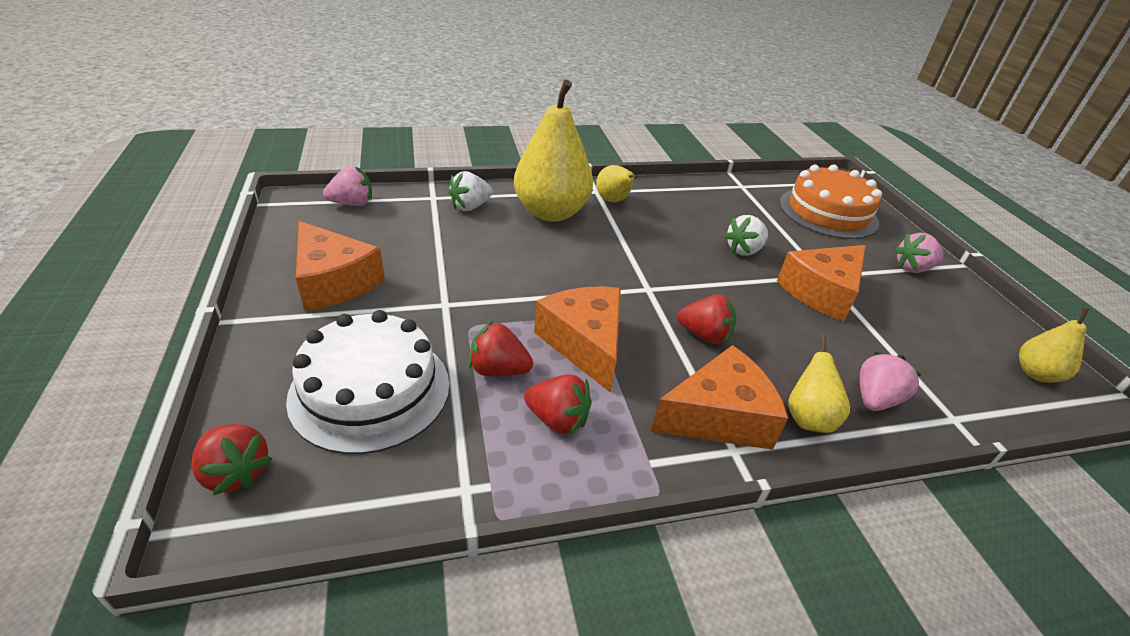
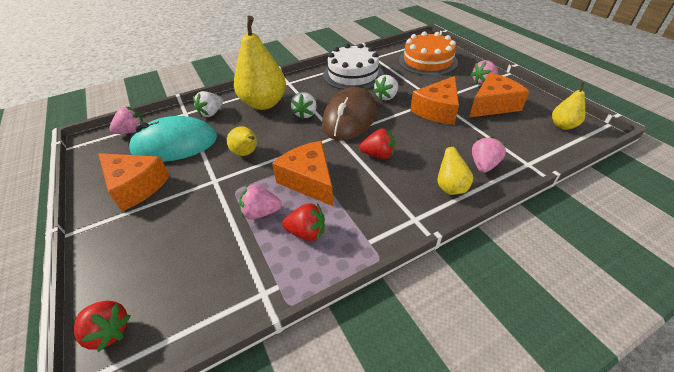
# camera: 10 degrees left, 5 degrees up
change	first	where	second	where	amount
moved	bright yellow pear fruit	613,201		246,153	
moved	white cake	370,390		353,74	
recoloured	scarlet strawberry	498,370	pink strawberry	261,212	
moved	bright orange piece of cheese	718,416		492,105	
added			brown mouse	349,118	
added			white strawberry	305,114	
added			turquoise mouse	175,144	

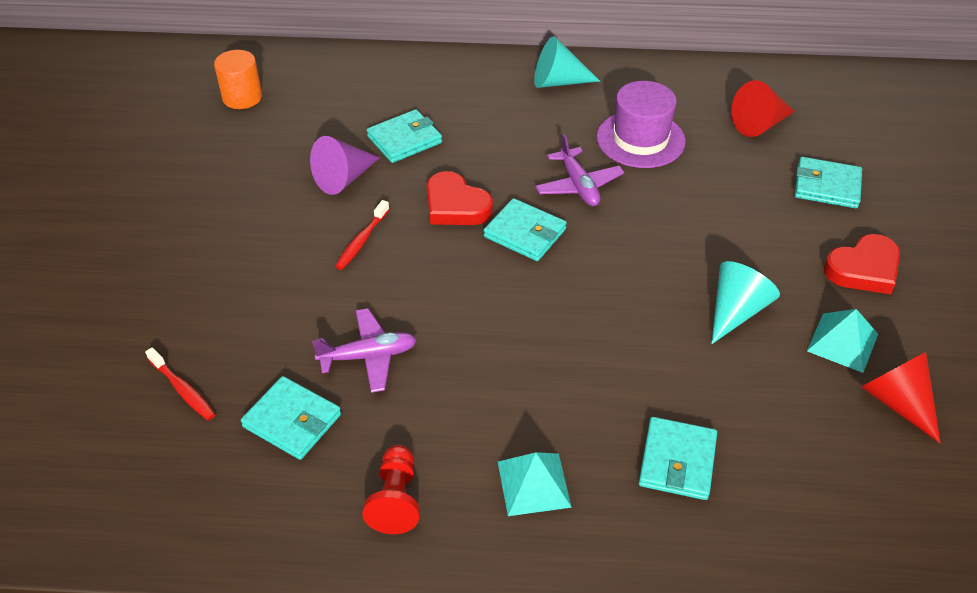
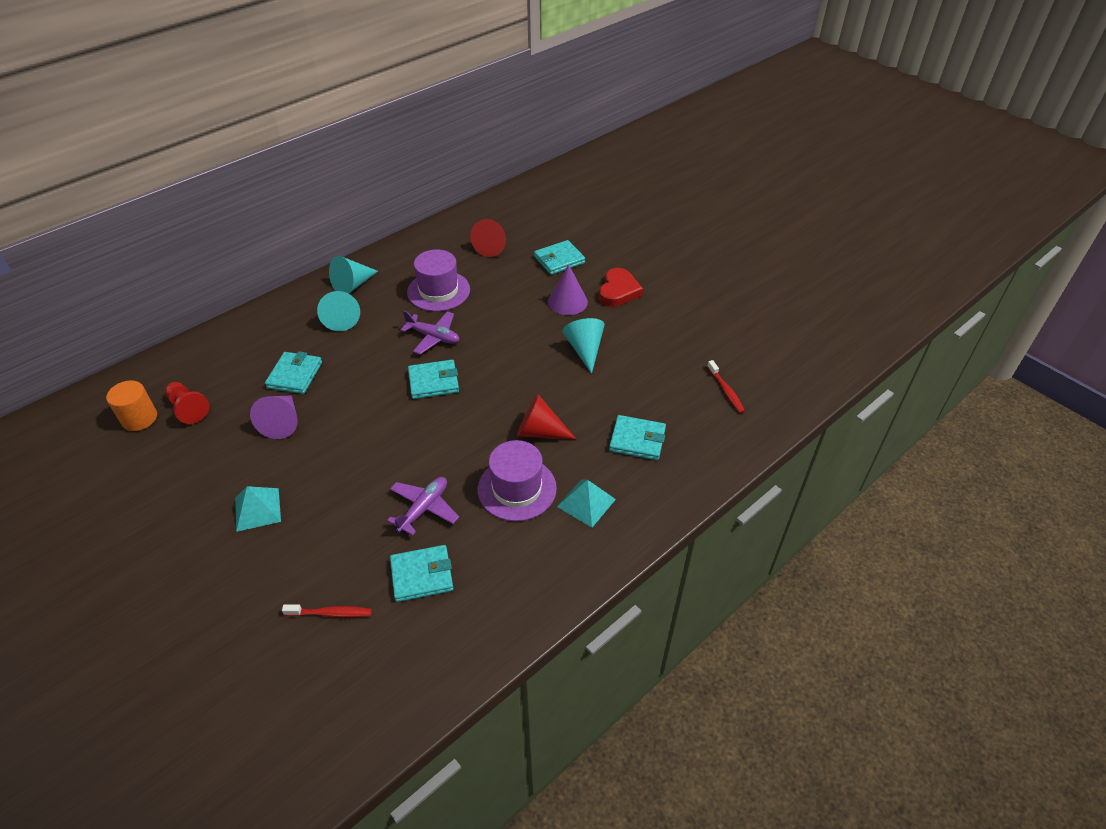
# camera: 45 degrees left, 0 degrees up
change	first	where	second	where	amount
removed	scarlet heart	455,205			
moved	scarlet toothbrush	361,241		726,391	
moved	turquoise pyramid	842,342		257,509	
moved	scarlet solid cone	897,402		539,431	
turned	turquoise card wallet	677,461		637,440	45 degrees counterclockwise
moved	scarlet pawn	395,499		188,409	
added			violet solid cone	567,302	
added			turquoise solid cone	341,318	
added			violet hat	517,488	

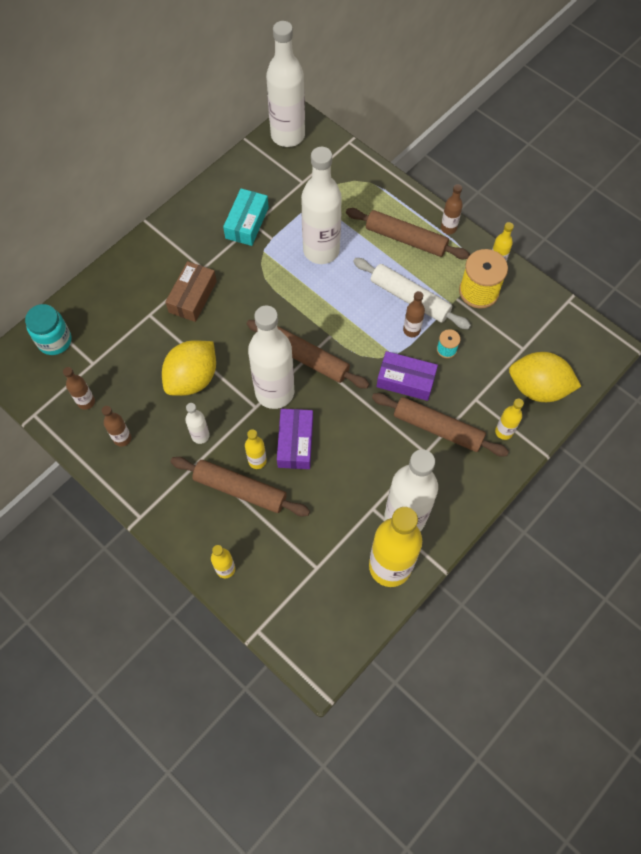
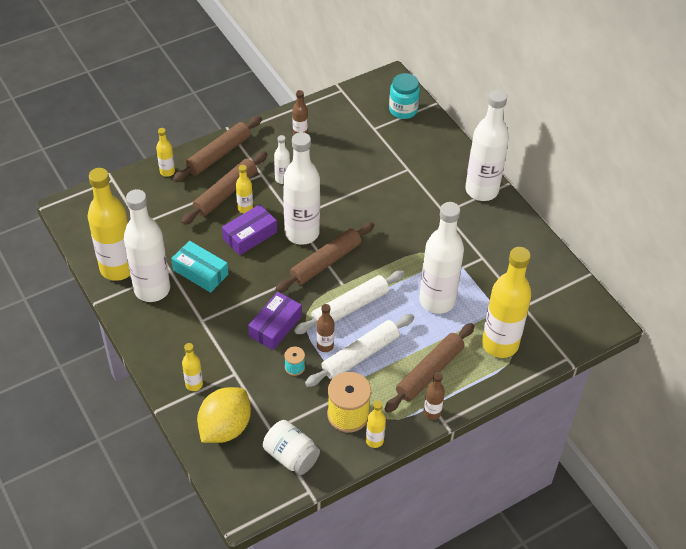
# camera: 105 degrees right, 15 degrees down
change	first	where	second	where	amount
moved	white drink bottle	288,135		481,190	
moved	turquoise box	247,223		200,272	
removed	brown box	193,297			
removed	bright yellow toy lemon	192,378			
removed	brown drink bottle	86,402			
moved	brown pastry roller	438,428		219,155	
turned	violet box	295,443		250,235	60 degrees counterclockwise
added			bright yellow drink bottle	500,344	
added			white pastry roller	350,307	
added			white jar	291,456	

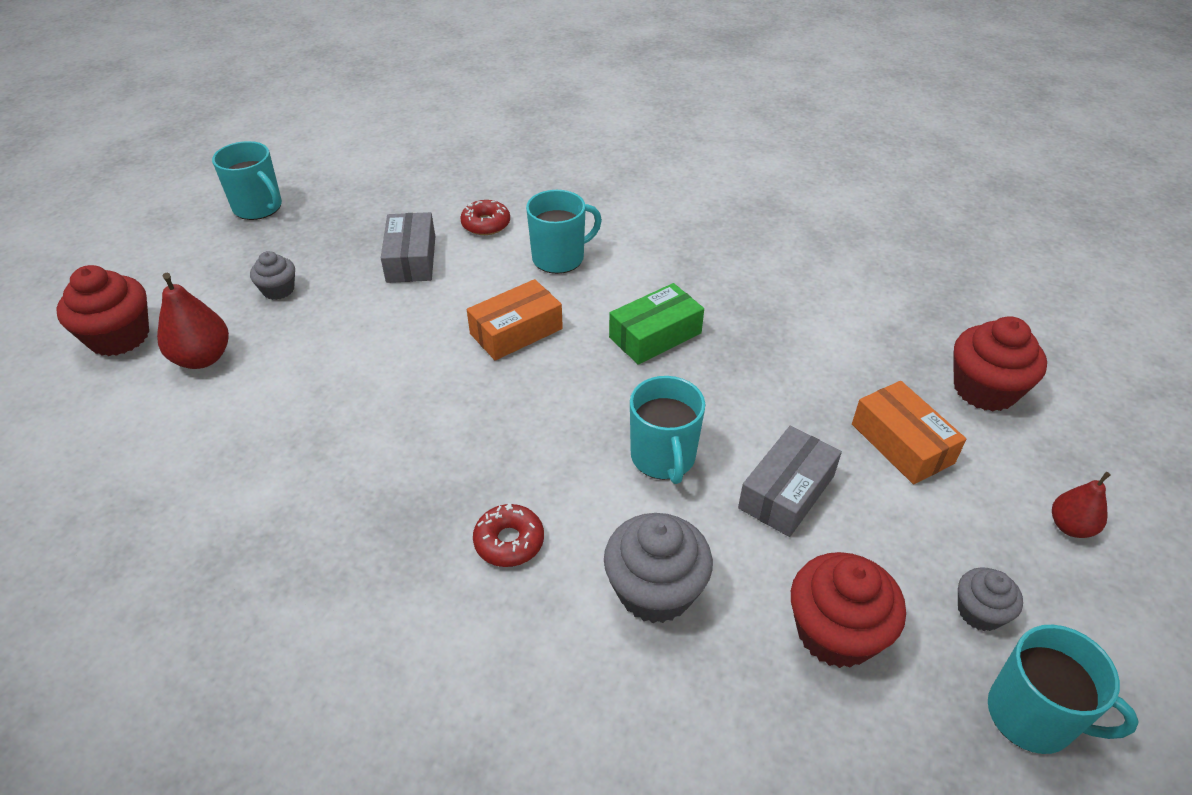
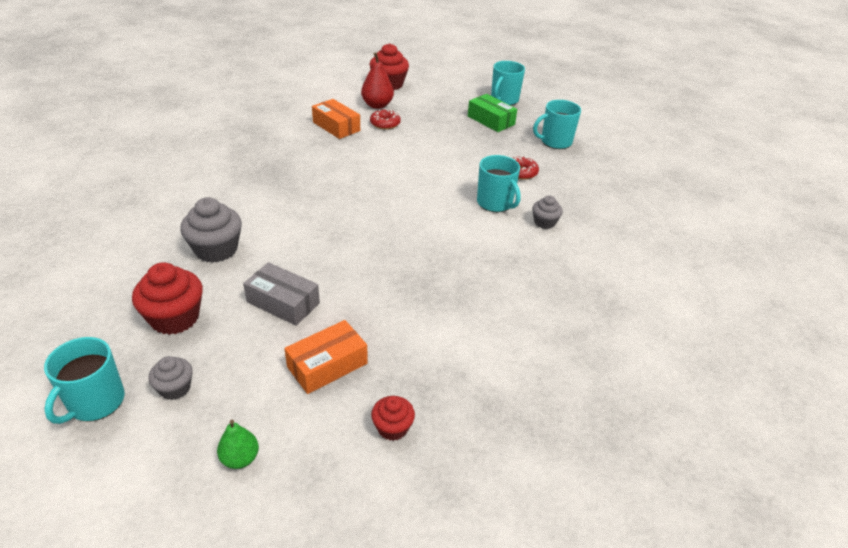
# camera: 80 degrees right, 5 degrees down
change	first	where	second	where	amount
removed	grey box	411,259			
moved	grey fairy cake	278,290		544,222	
moved	bright orange box	516,331		336,126	
moved	leaf-green box	655,335		491,120	
resized	scarlet fairy cake	984,389		392,428	x0.57
moved	turquoise coffee mug	663,457		555,142	
recoloured	scarlet pear fruit	1070,527	leaf-green pear fruit	240,458	
moved	scarlet glazed donut	509,541		385,124	

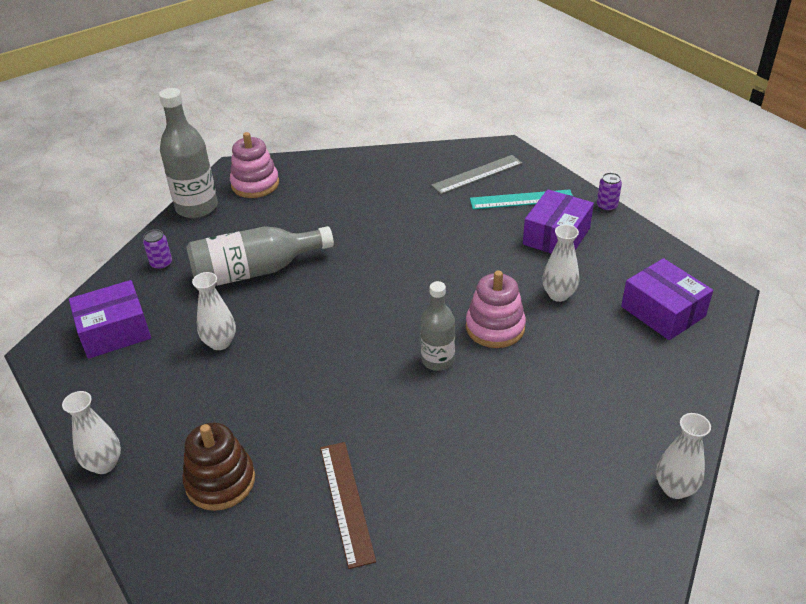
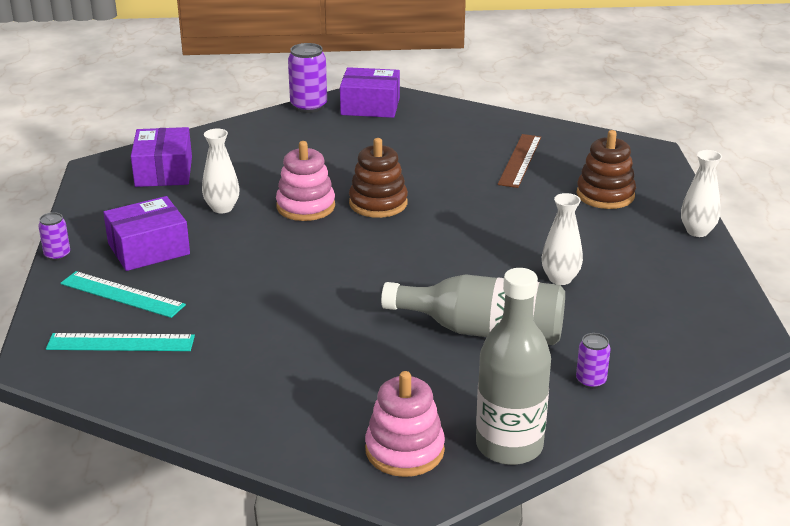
# camera: 150 degrees left, 10 degrees down
change	first	where	second	where	amount
recoloured	grey straightedge	477,174	turquoise straightedge	121,343	
moved	violet box	114,331		370,106	
replaced	grey drink bottle	437,360	brown stacking toy	378,203	
replaced	white vase	675,488	violet soda can	308,106	

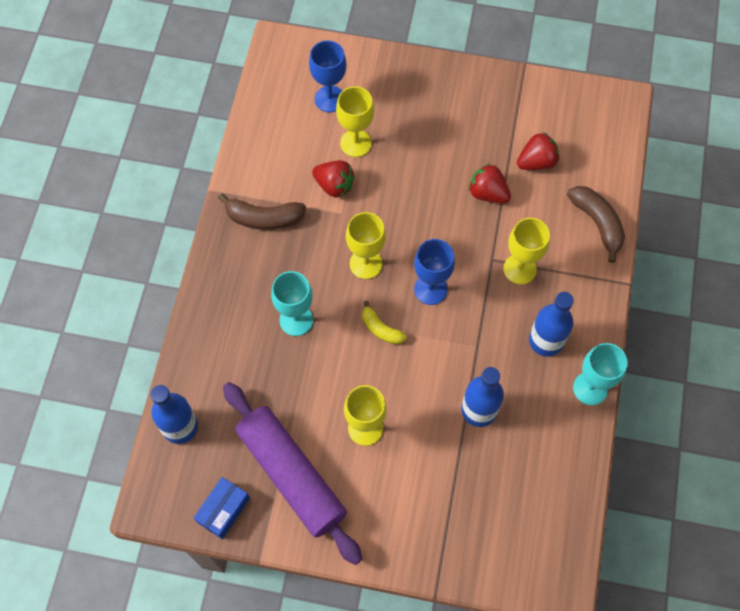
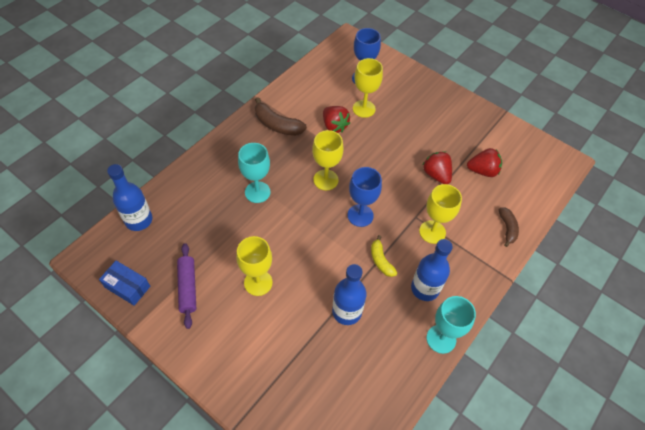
# camera: 25 degrees right, 10 degrees down
change	first	where	second	where	amount
resized	brown banana fruit	597,223		507,228	x0.63
moved	bright yellow banana fruit	381,329		381,260	
resized	violet pastry roller	292,475		188,287	x0.52
turned	cobalt box	223,510		127,287	60 degrees clockwise

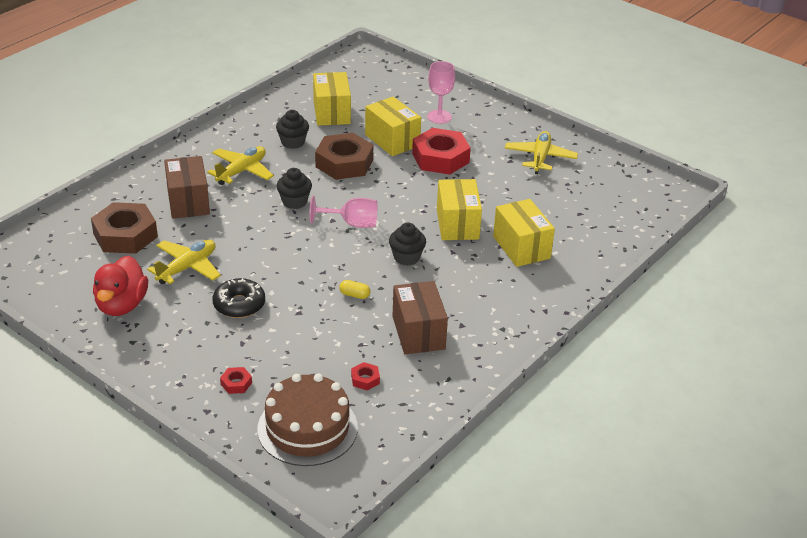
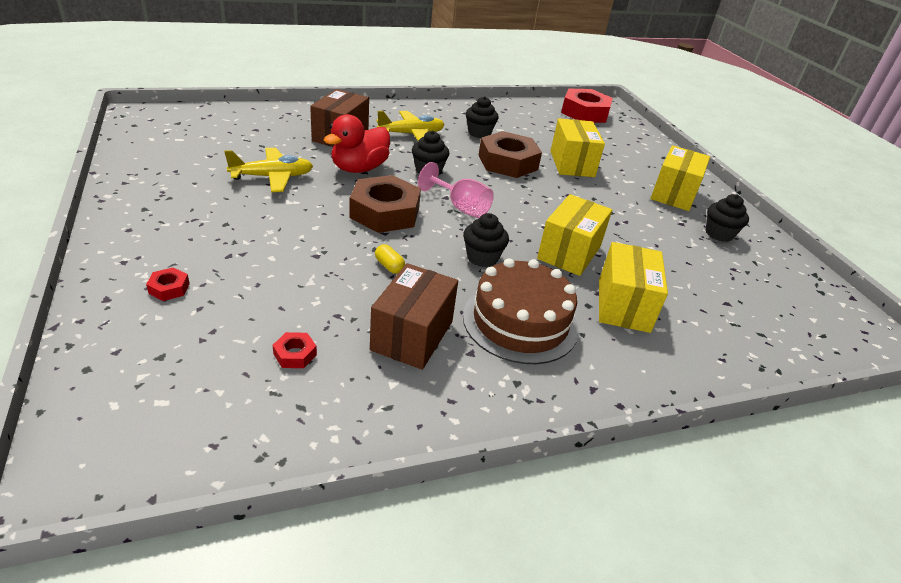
# camera: 30 degrees right, 0 degrees up
change	first	where	second	where	amount
removed	pink wine glass	439,117			
moved	bright yellow box	331,112		673,194	
moved	scarlet hex nut	440,158		584,113	
replaced	bright yellow aeroplane	540,158	black fairy cake	719,234	
moved	brown hex nut	125,235		385,212	
moved	scarlet toy duck	122,305		359,168	
removed	black glazed donut	239,305			
moved	brown cake	307,428		520,322	

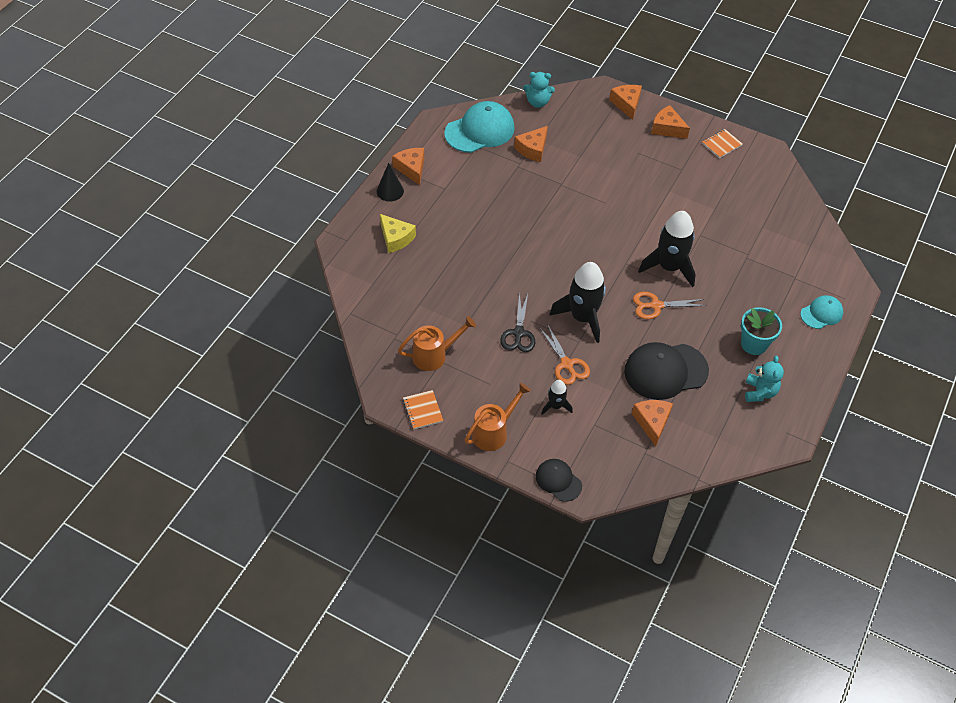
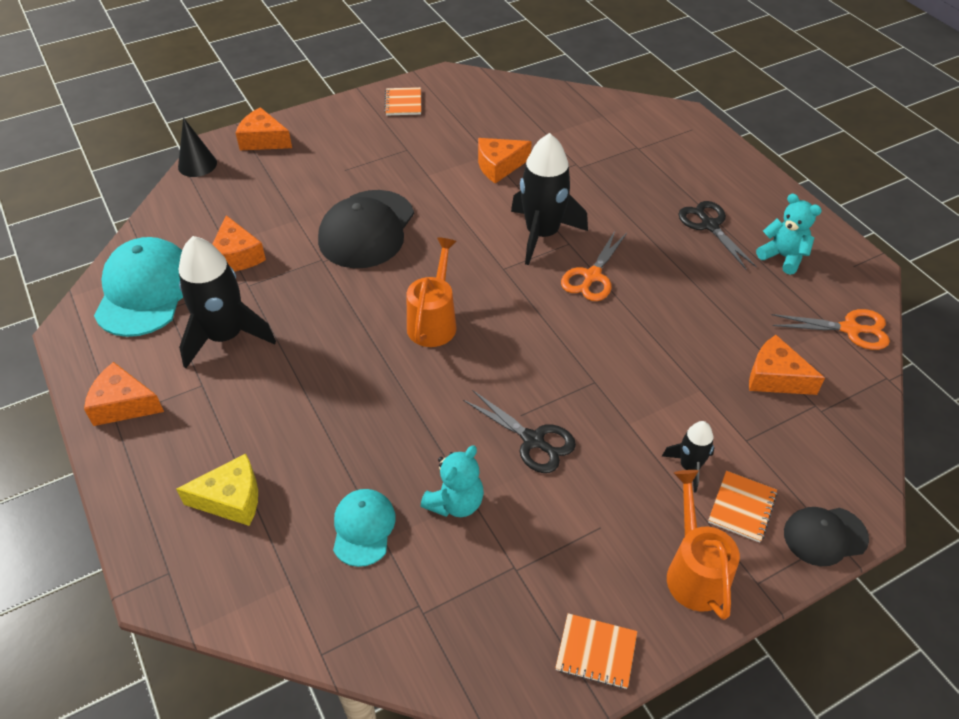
# camera: 55 degrees left, 5 degrees down
change	first	where	second	where	amount
moved	turquoise teddy	537,102		455,502	
moved	bright orange piece of cheese	667,128		499,166	
moved	black solid cone	390,191		197,165	
moved	black spaceship	582,317		225,336	
moved	turquoise baseball cap	821,313		363,528	
replaced	turquoise flower pot	754,344	black scissors	709,225	
moved	bright orange sprinkling can	434,355		434,321	
moved	bright orange scissors	567,364		850,329	
moved	black baseball cap	665,371		367,229	
added			bright orange exercise book	742,507	

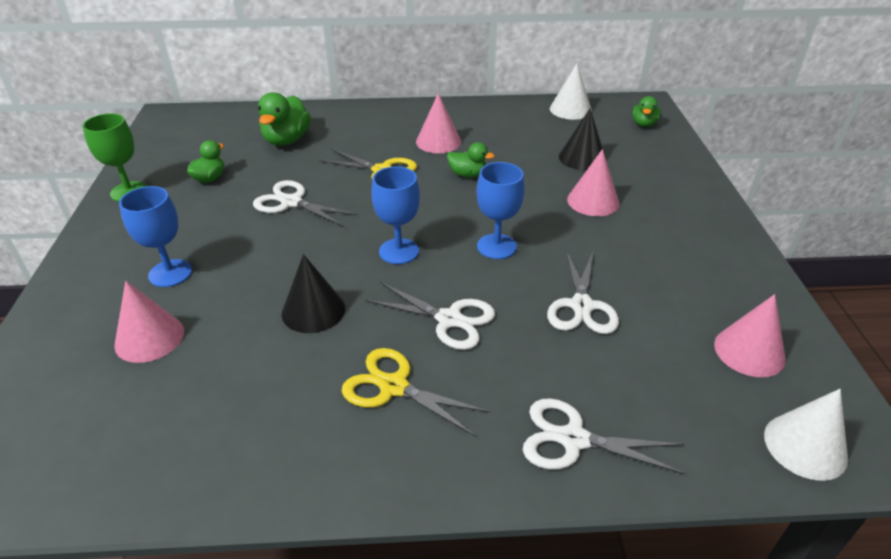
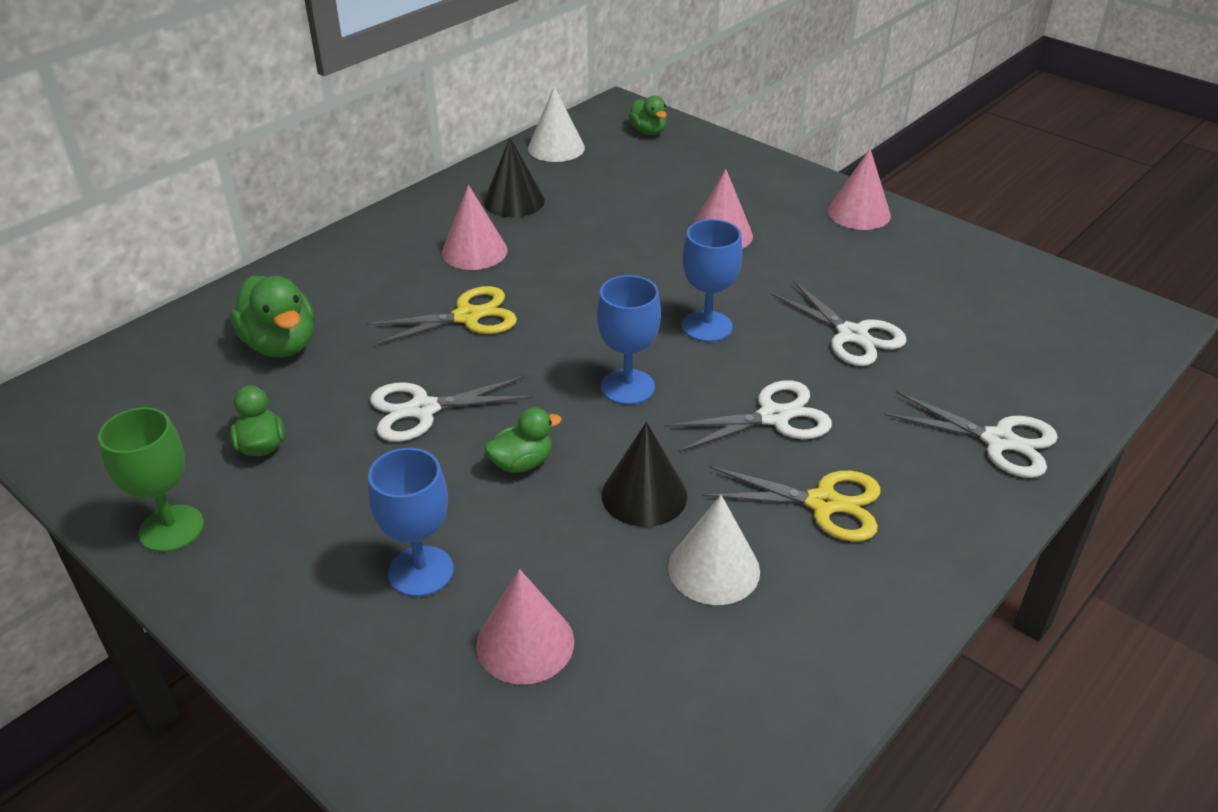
# camera: 45 degrees left, 0 degrees up
change	first	where	second	where	amount
moved	black solid cone	582,158		514,201	
moved	leaf-green toy duck	467,174		522,463	
moved	pink solid cone	749,351		859,213	
turned	bright yellow scissors	394,387		823,503	150 degrees counterclockwise
moved	white solid cone	805,446		714,569	
turned	white scissors	573,439		998,441	120 degrees counterclockwise

